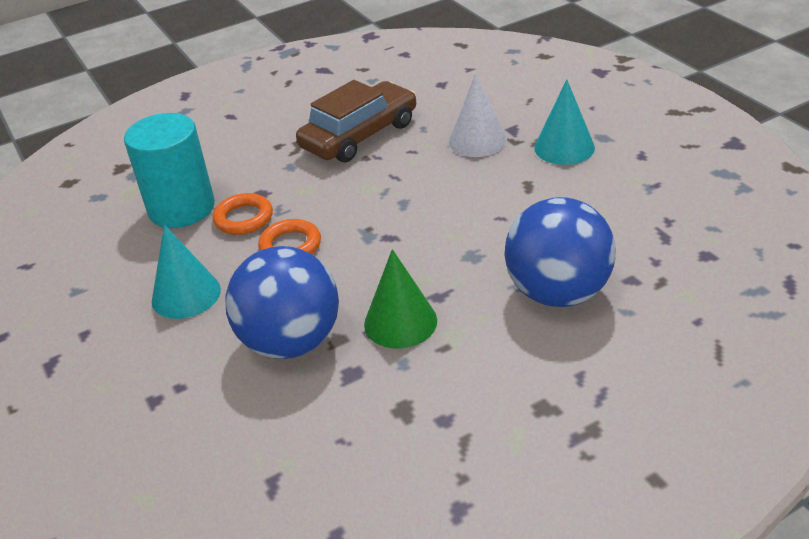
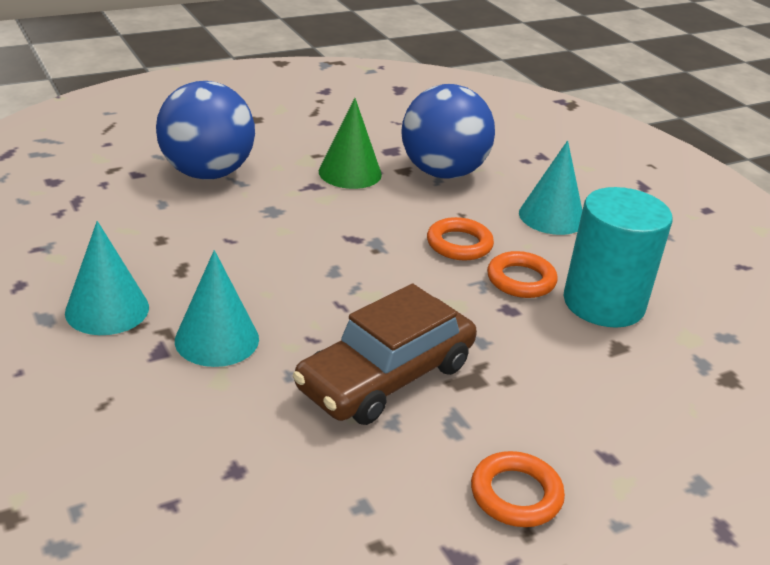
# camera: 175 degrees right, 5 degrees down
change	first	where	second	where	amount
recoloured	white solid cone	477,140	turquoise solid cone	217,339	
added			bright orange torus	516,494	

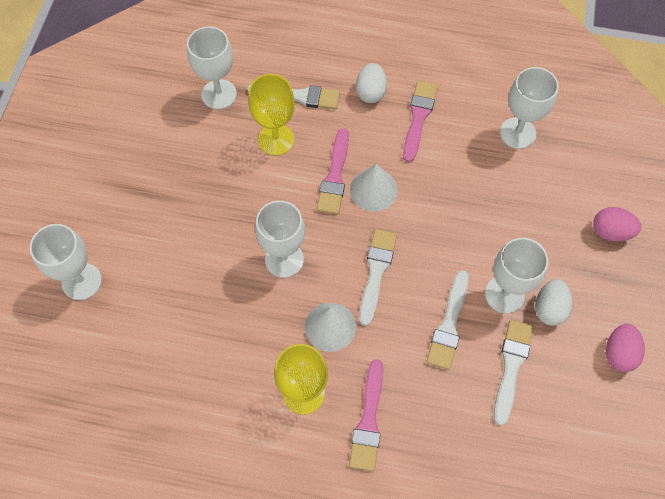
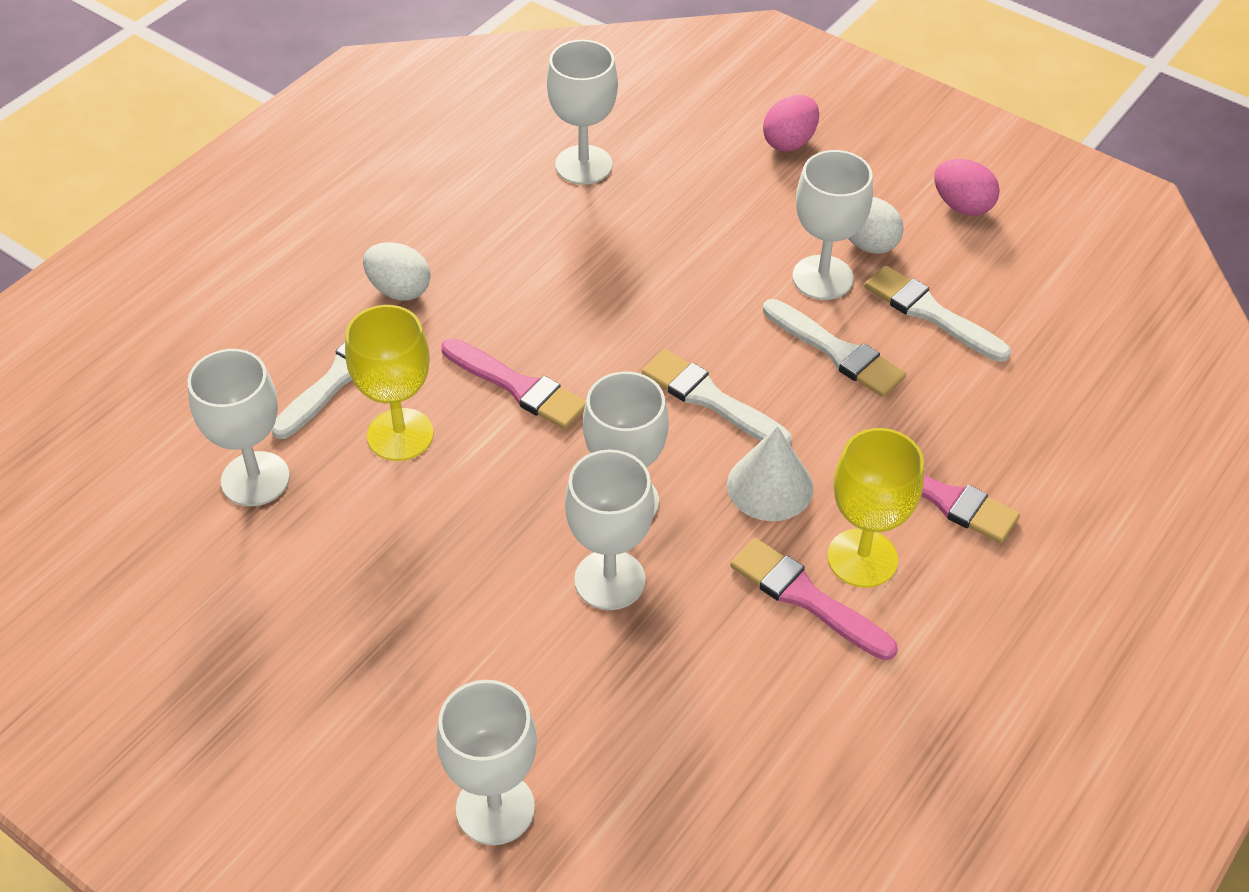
# camera: 65 degrees left, 15 degrees down
change	first	where	second	where	amount
moved	pink paintbrush	418,118		807,598	
removed	white solid cone	373,190			
added			white wine glass	609,580	

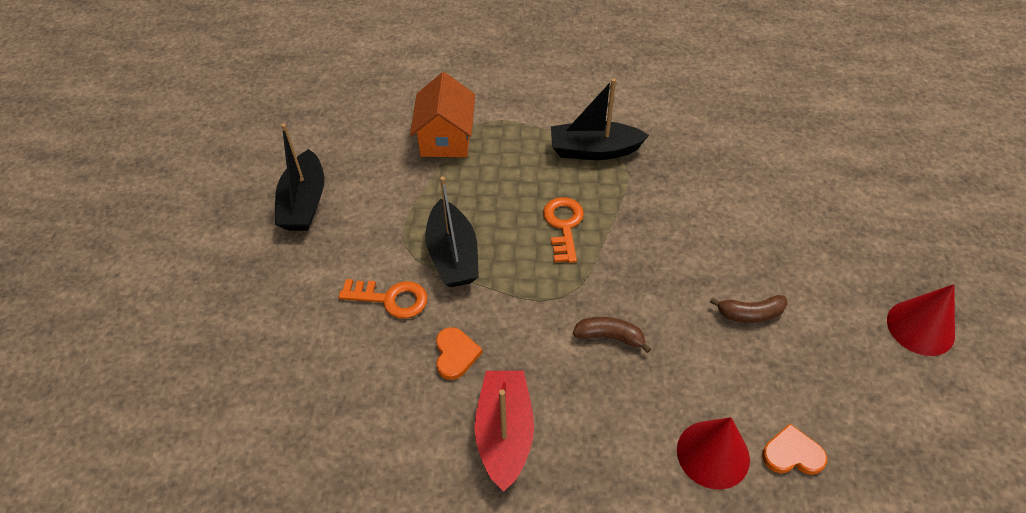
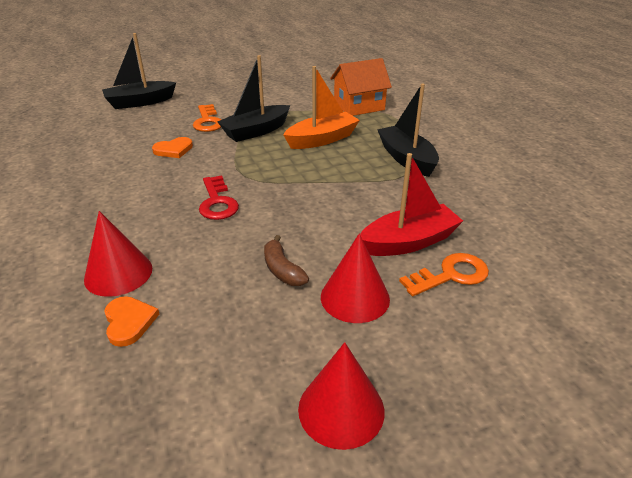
# camera: 65 degrees right, 15 degrees down
change	first	where	second	where	amount
moved	black boat	304,203		140,102	
moved	bright orange door key	563,225		451,275	
replaced	brown banana fruit	609,336	scarlet door key	217,202	
moved	scarlet boat	505,433		409,242	
added			bright orange boat	322,139	
added			scarlet solid cone	355,297	

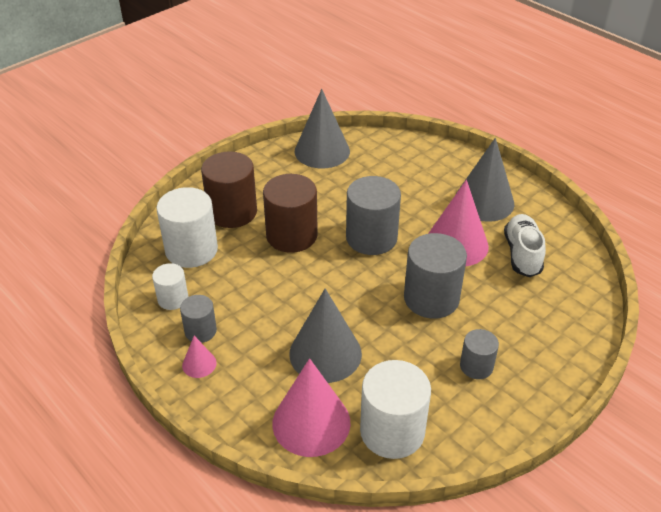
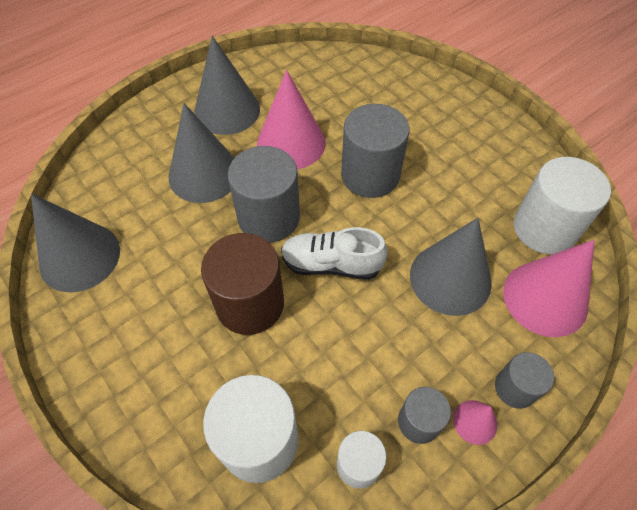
# camera: 85 degrees left, 15 degrees up
change	first	where	second	where	amount
removed	brown solid cylinder	232,212			
moved	white sneaker	522,254		331,264	
moved	grey solid cylinder	476,366		515,388	
added			grey solid cone	204,174	

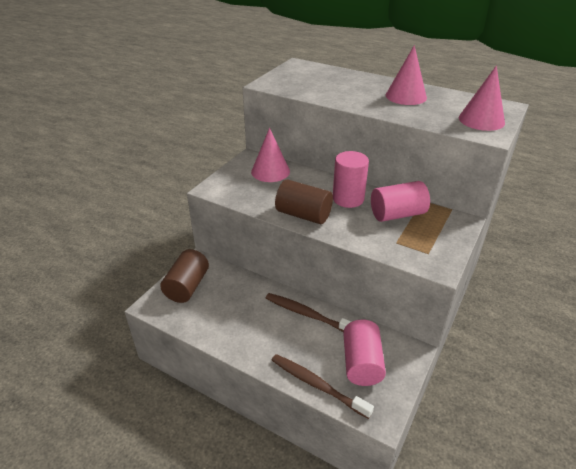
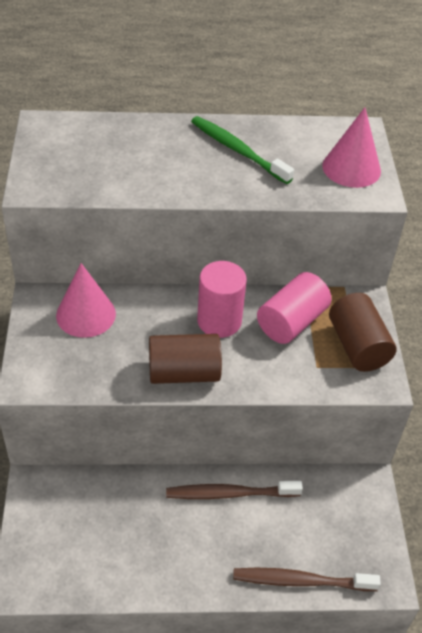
# camera: 35 degrees left, 10 degrees up
change	first	where	second	where	amount
replaced	pink solid cone	406,96	leaf-green toothbrush	238,150	
moved	brown solid cylinder	187,286		358,346	
removed	pink solid cylinder	361,363			

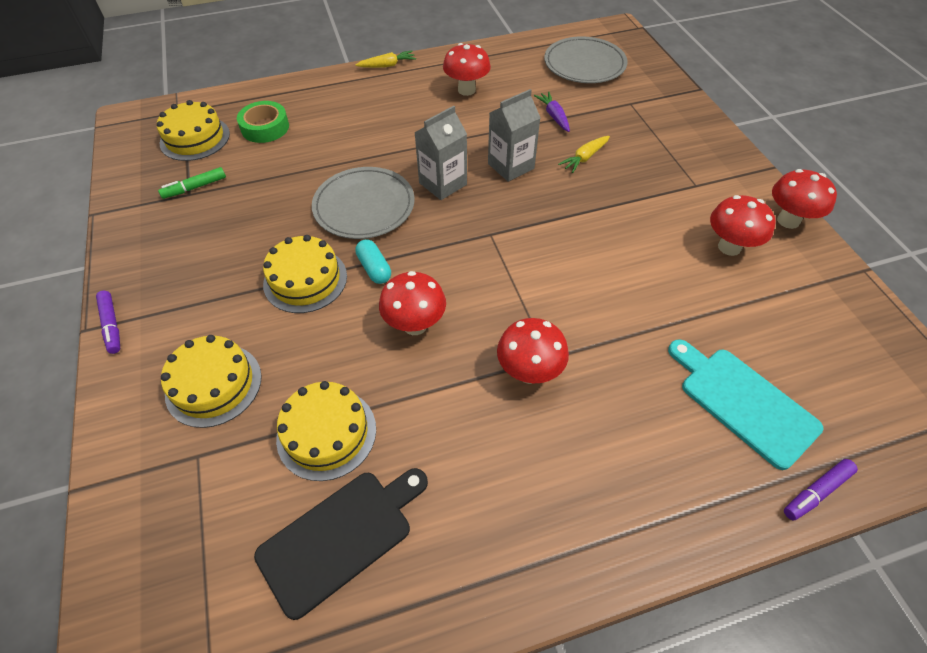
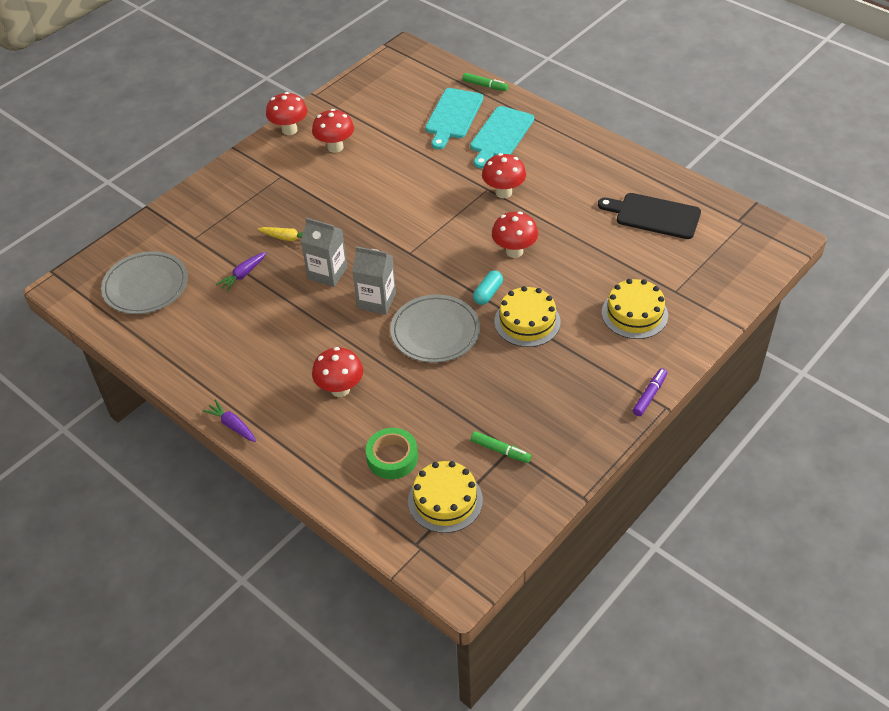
# camera: 120 degrees left, 5 degrees down
change	first	where	second	where	amount
moved	scarlet fungus	466,90		340,389	
recoloured	bright yellow toy carrot	387,65	violet toy carrot	232,425	
removed	bright yellow cake	326,433			
recoloured	violet marker	816,492	leaf-green marker	485,86	
added			turquoise bread board	501,135	

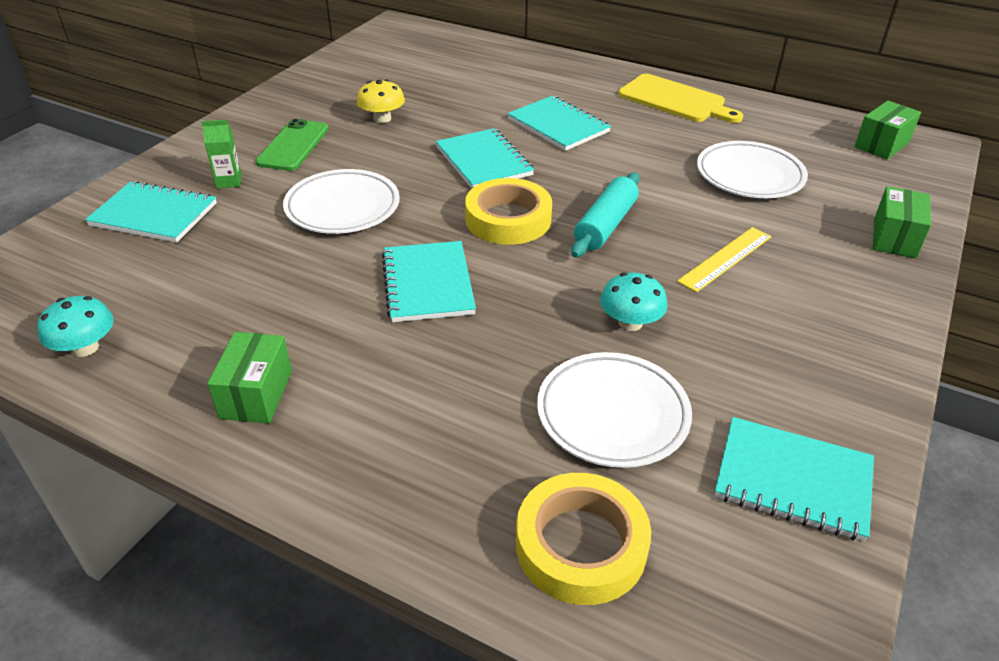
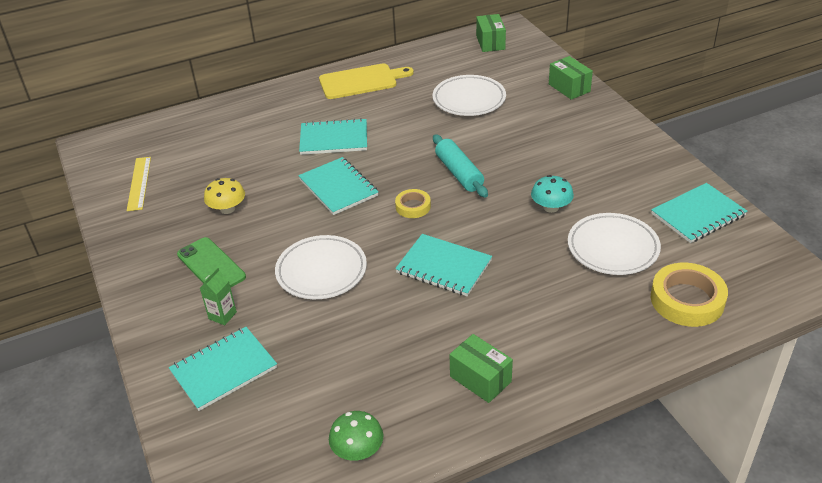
# camera: 50 degrees left, 0 degrees up
change	first	where	second	where	amount
turned	turquoise exercise book	484,161		338,188	45 degrees clockwise
resized	bright yellow sticky tape	508,219		413,206	x0.56
moved	bright yellow straightedge	725,259		139,183	
recoloured	turquoise fungus	85,348	leaf-green fungus	357,450	

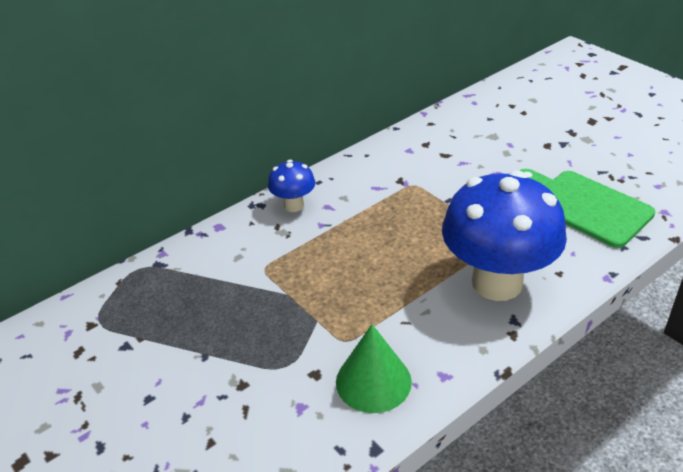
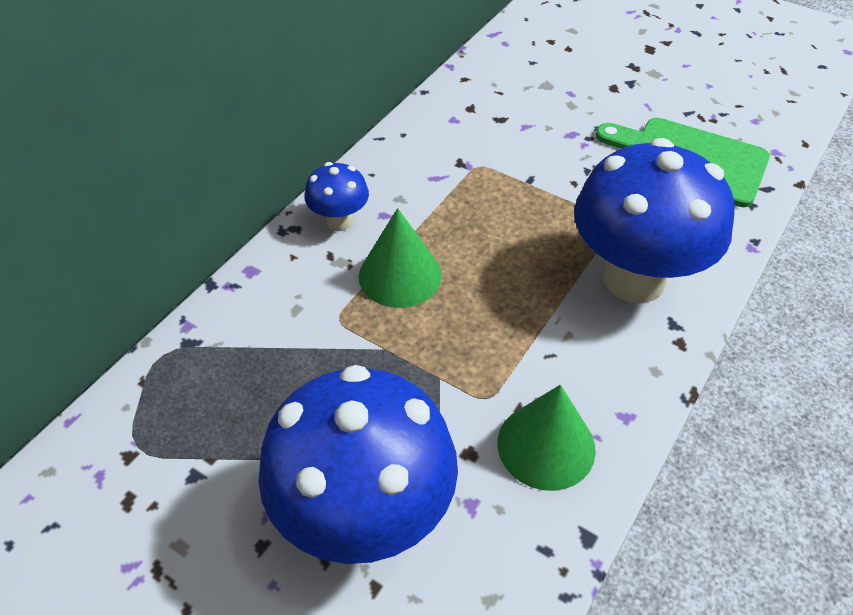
# camera: 20 degrees left, 10 degrees up
change	first	where	second	where	amount
added			leaf-green solid cone	400,275	
added			cobalt fungus	365,517	

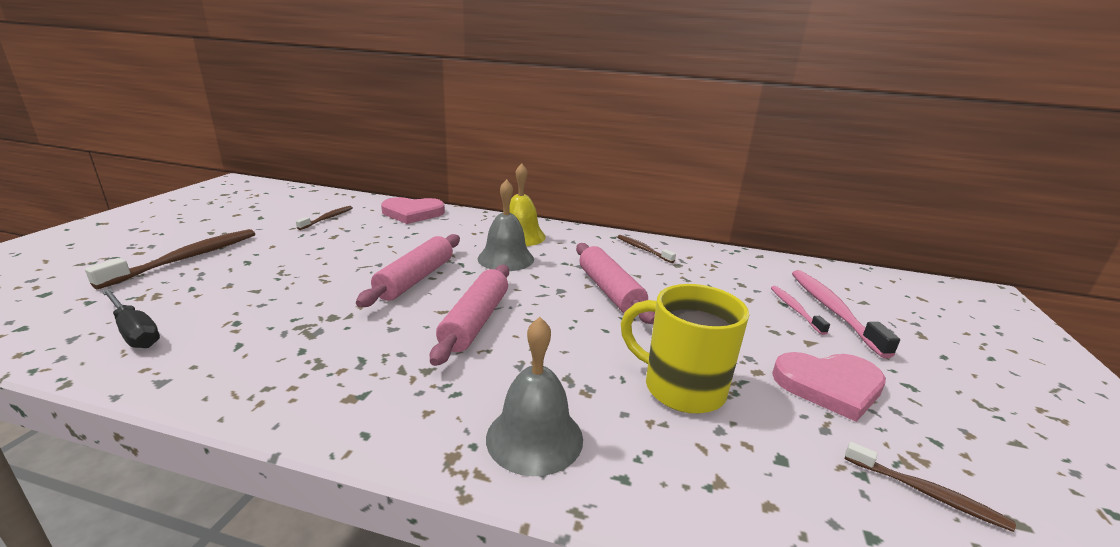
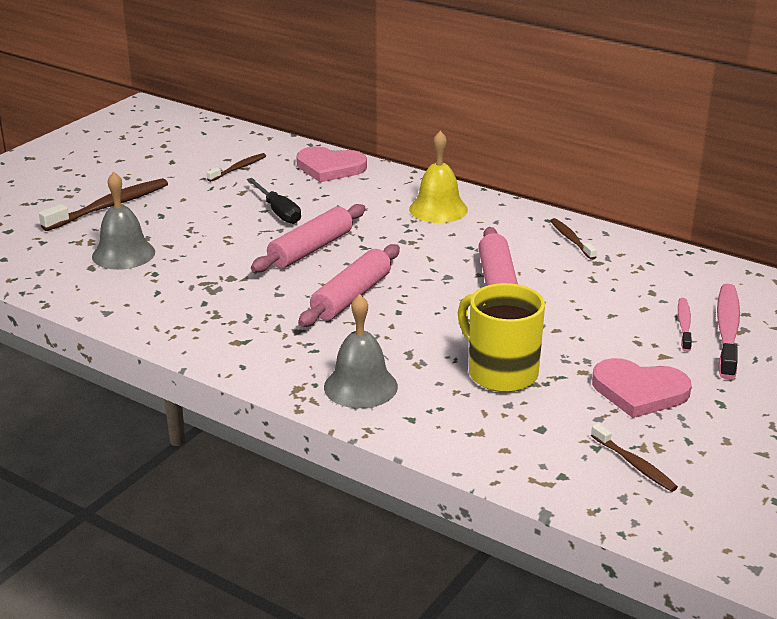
# camera: 20 degrees right, 5 degrees up
change	first	where	second	where	amount
moved	grey bell	505,258		123,254	
moved	black hand screwdriver	134,331		278,212	

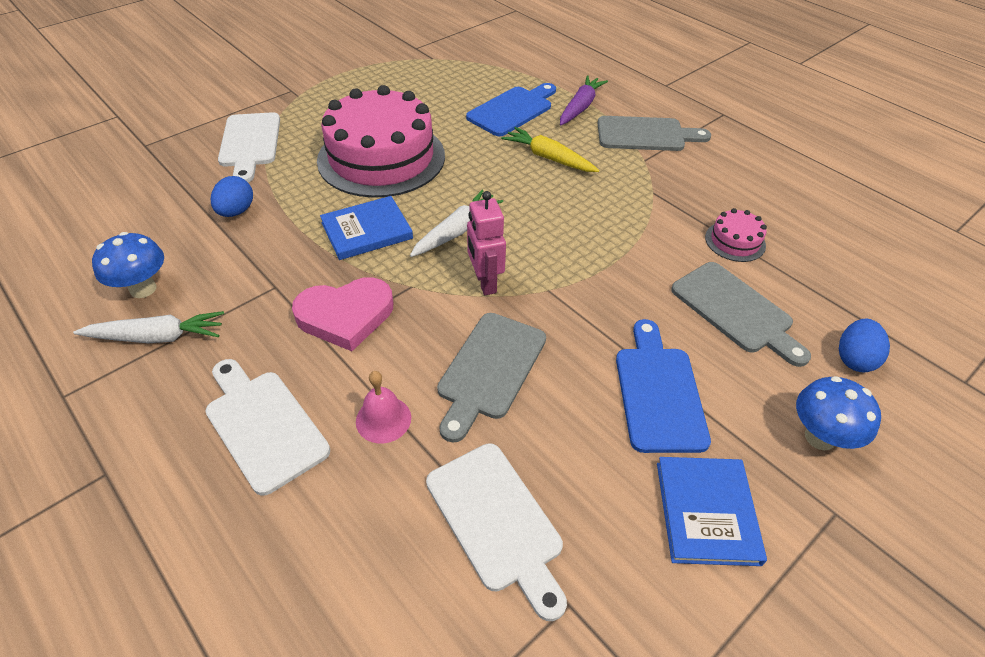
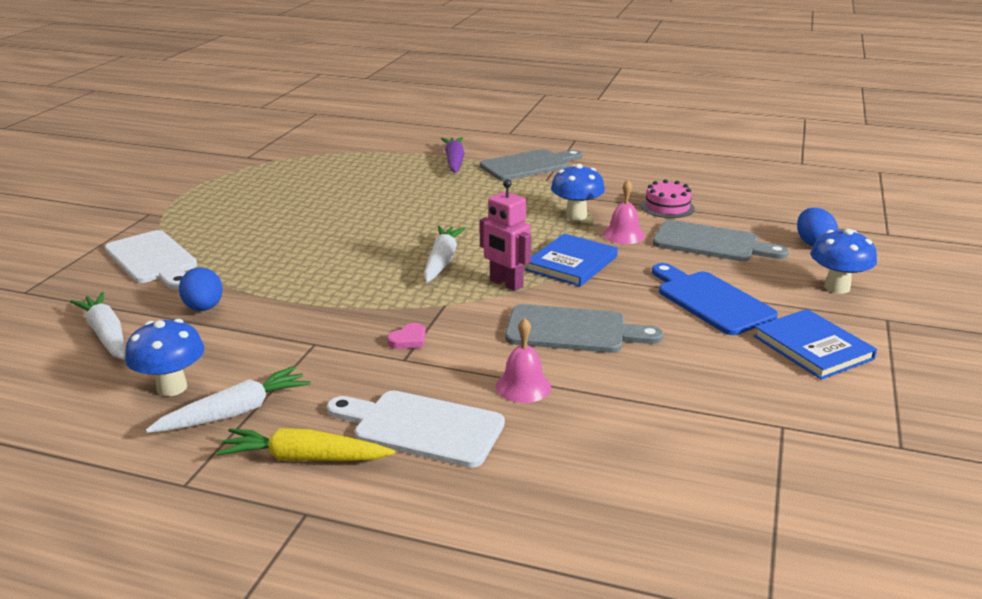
# camera: 30 degrees left, 20 degrees down
change	first	where	second	where	amount
removed	cobalt bread board	513,110			
removed	pink cake	381,158			
moved	bright yellow toy carrot	549,158		305,458	
moved	cobalt book	367,231		571,263	
resized	pink heart	345,316		408,340	x0.42
turned	grey bread board	489,370		573,330	75 degrees counterclockwise
removed	white bread board	497,521			
added			cobalt fungus	576,216	
added			pink bell	623,235	
added			white toy carrot	106,335	

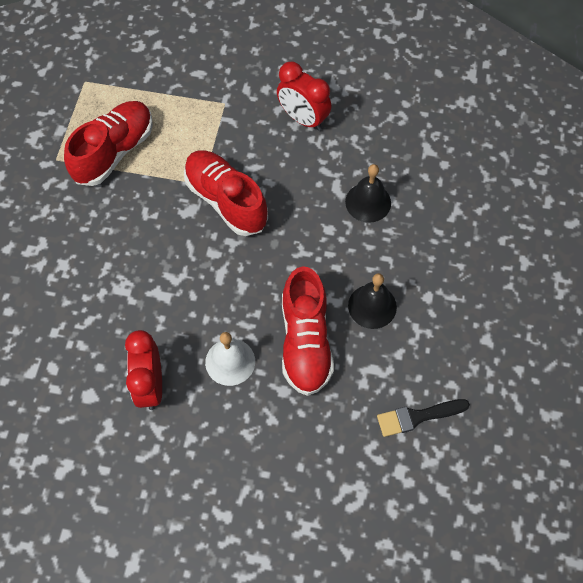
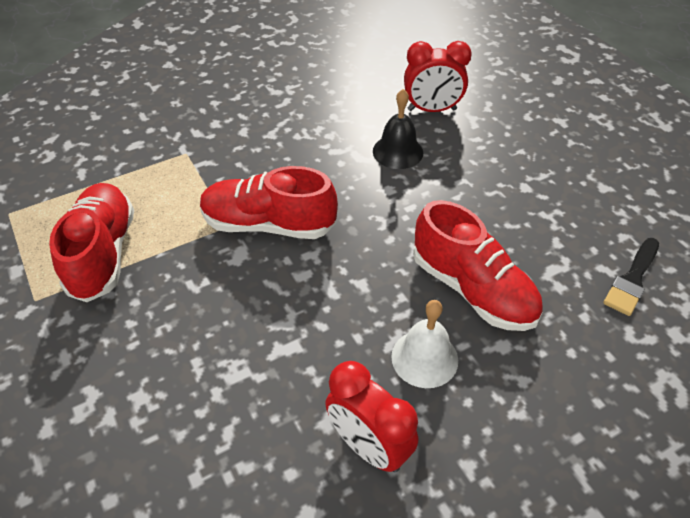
# camera: 40 degrees left, 15 degrees down
change	first	where	second	where	amount
moved	scarlet bedside clock	303,119		432,110	
removed	black bell	372,306			

